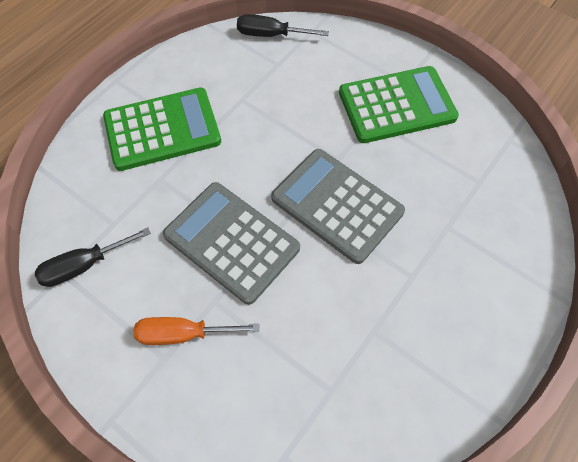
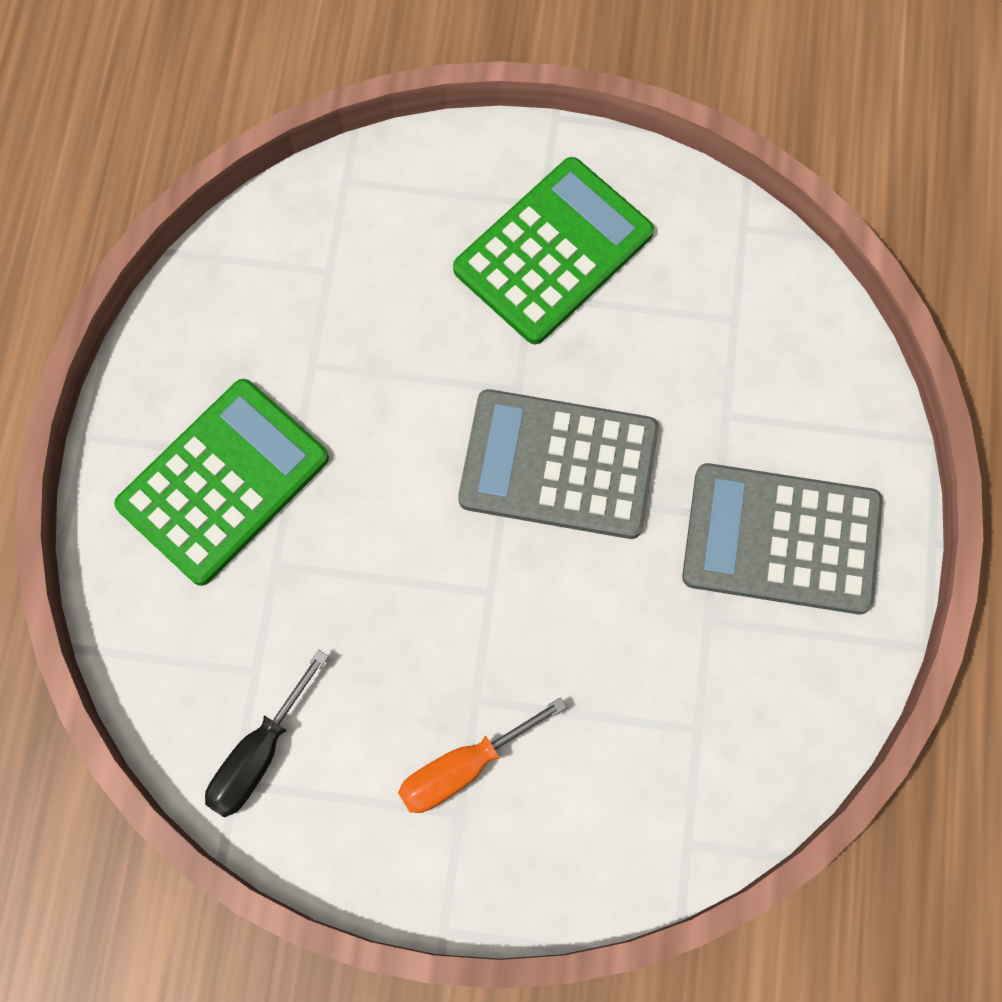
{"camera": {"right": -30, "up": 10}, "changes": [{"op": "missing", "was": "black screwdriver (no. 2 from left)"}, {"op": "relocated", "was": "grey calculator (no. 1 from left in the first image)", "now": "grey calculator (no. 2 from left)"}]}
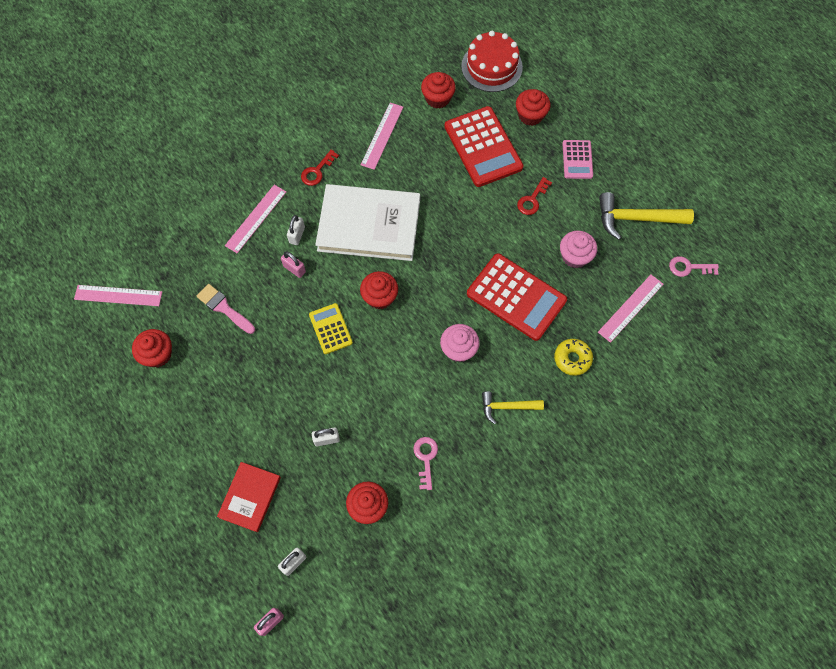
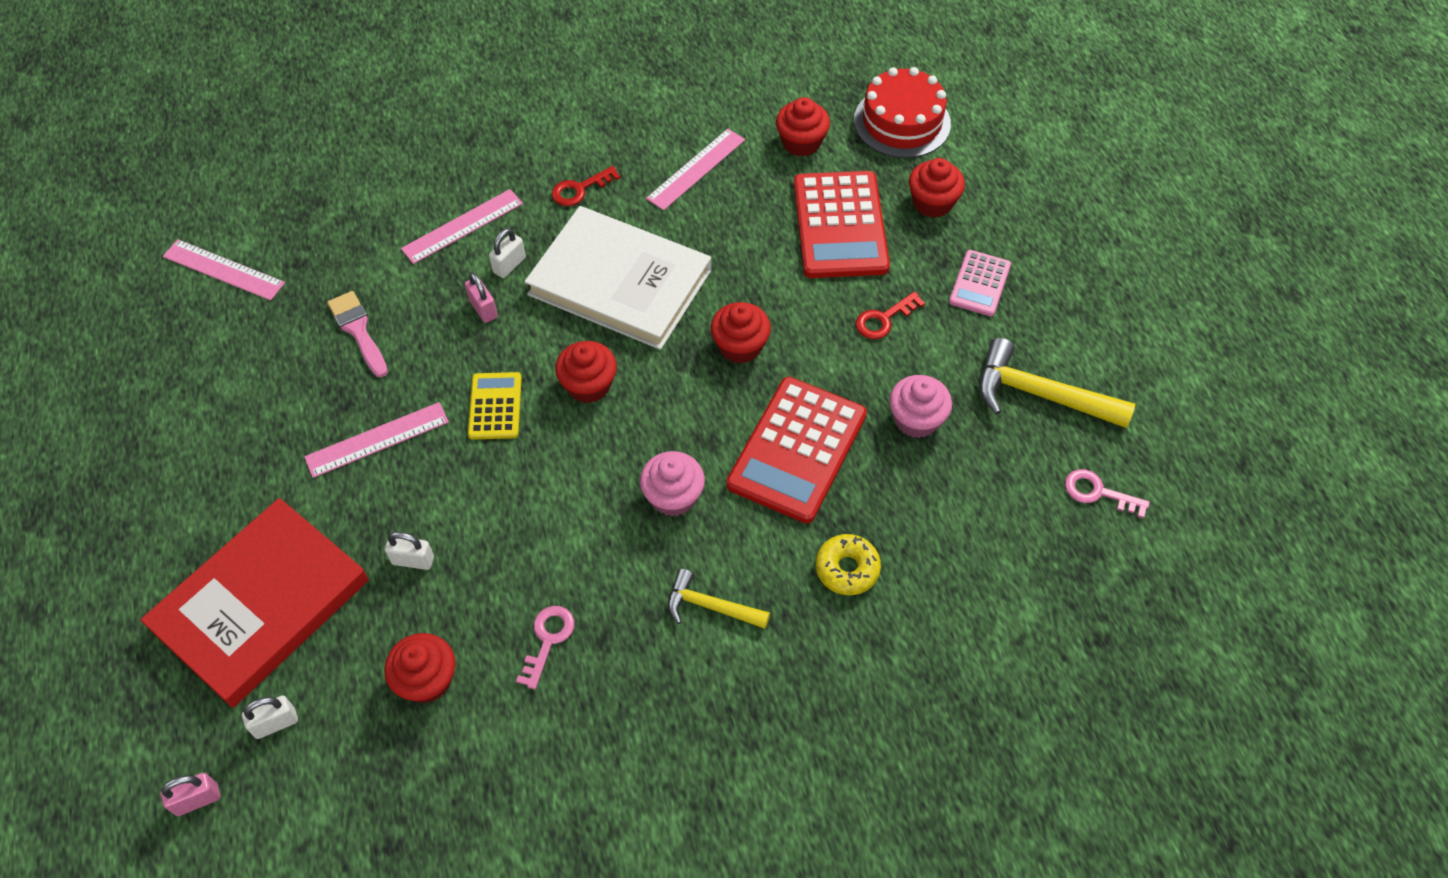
{"camera": {"right": 20, "up": -10}, "changes": [{"op": "spun", "was": "red calculator (no. 2 from left in the first image)", "clockwise": 60}, {"op": "relocated", "was": "pink ruler (no. 4 from left in the first image)", "now": "pink ruler (no. 2 from left)"}, {"op": "relocated", "was": "red cupcake (no. 1 from left in the first image)", "now": "red cupcake (no. 3 from left)"}, {"op": "size", "was": "red book", "ratio": 1.86}]}
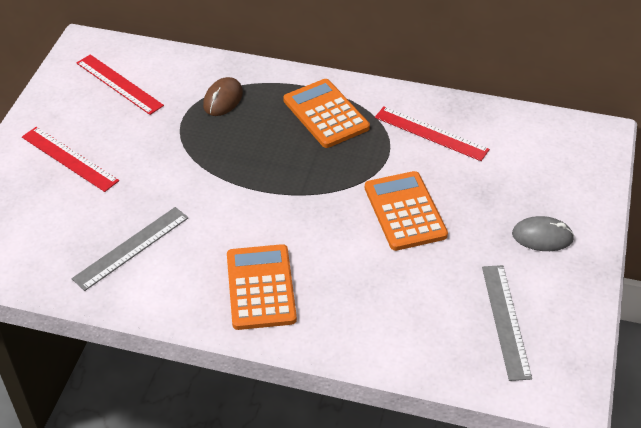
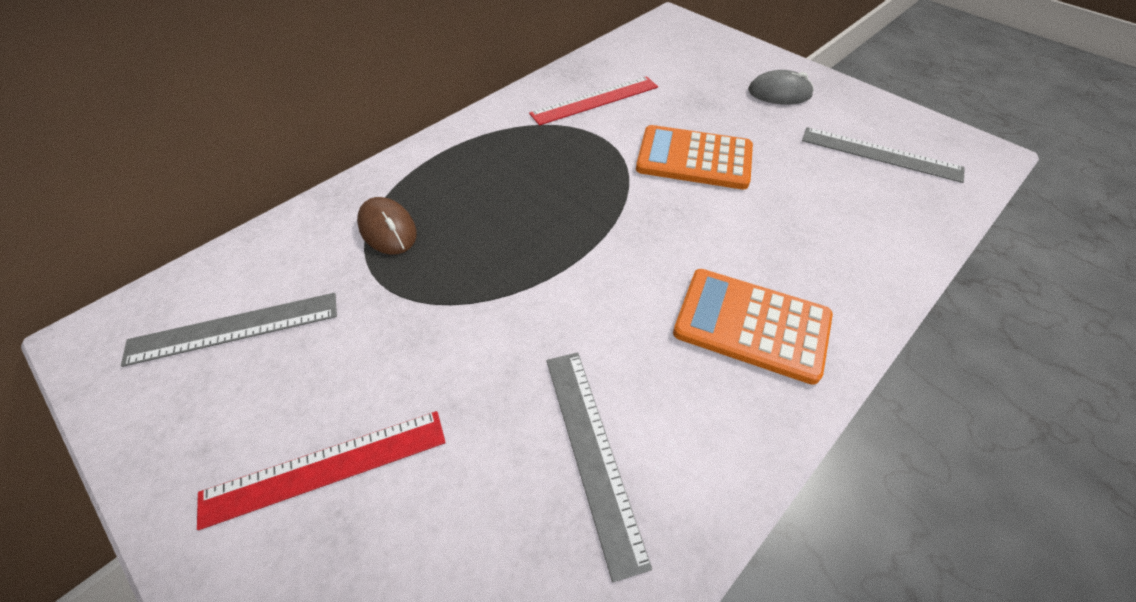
{"camera": {"right": -60, "up": 5}, "changes": [{"op": "colour", "was": "red ruler (no. 2 from left)", "now": "grey ruler (no. 1 from left)"}, {"op": "missing", "was": "orange calculator (no. 2 from left)"}, {"op": "spun", "was": "grey mouse", "clockwise": 60}]}
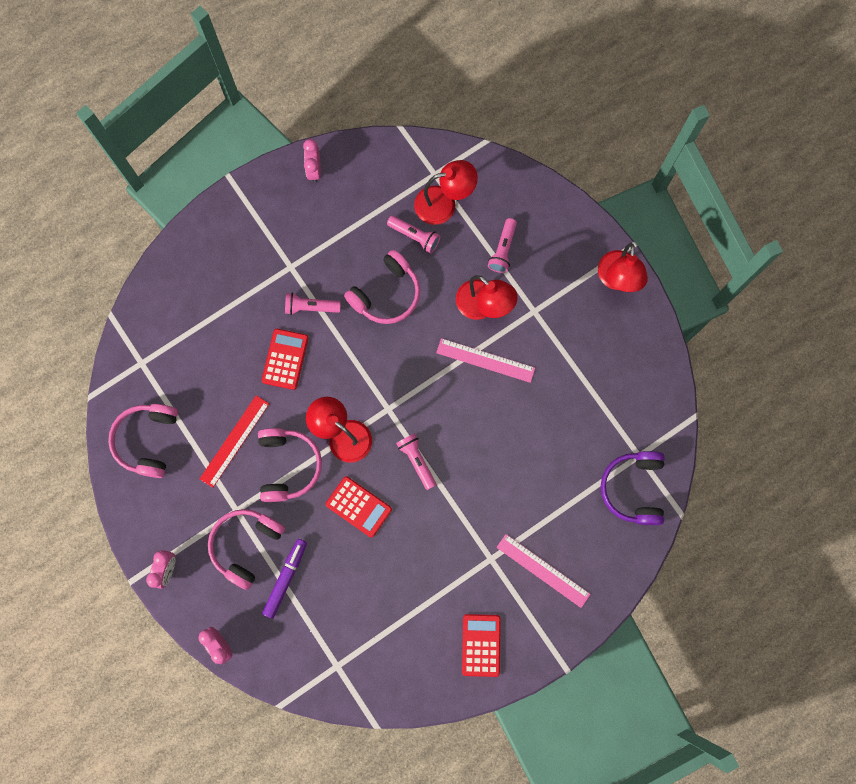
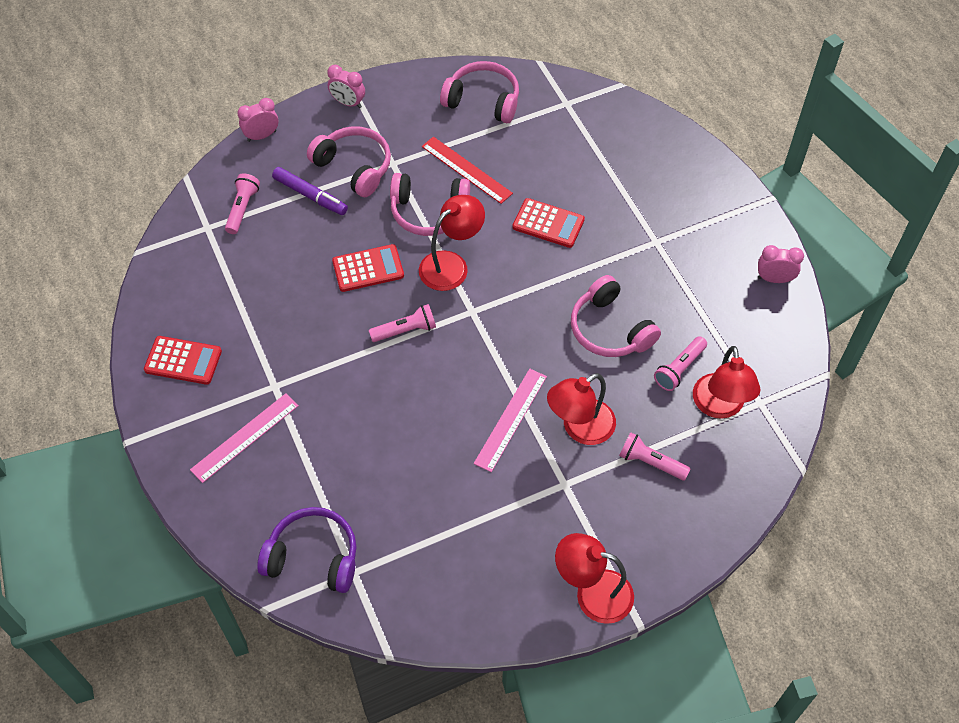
{"camera": {"right": 100, "up": -20}, "changes": [{"op": "relocated", "was": "pink flashlight (no. 1 from left)"}, {"op": "spun", "was": "red calculator (no. 2 from left)", "clockwise": -150}]}
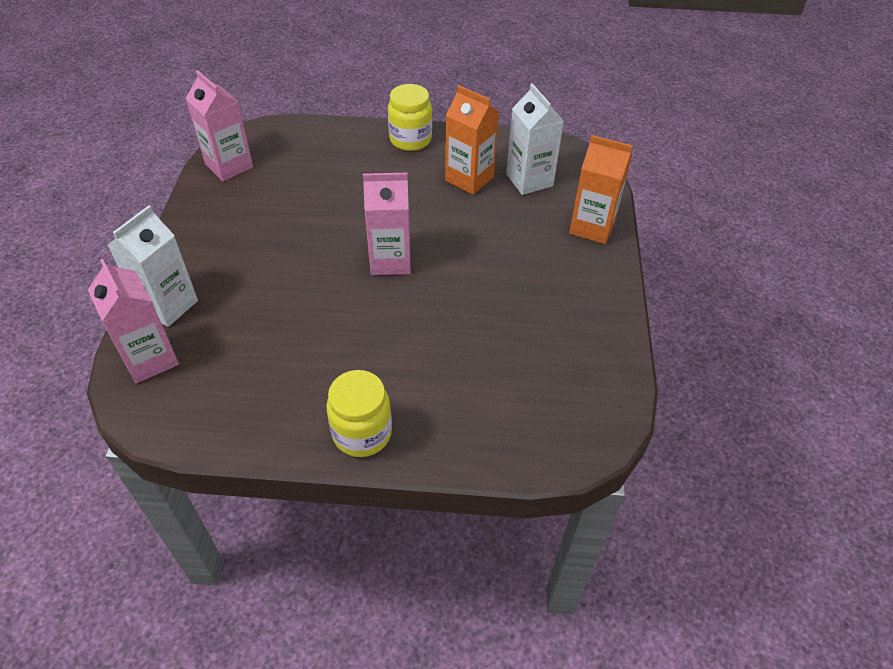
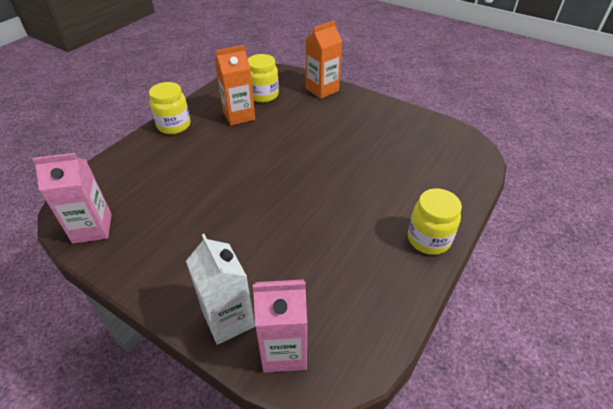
{"camera": {"right": -60, "up": -5}, "changes": [{"op": "exchanged", "was": "white carton (no. 2 from left)", "now": "yellow jar (no. 2 from left)"}, {"op": "missing", "was": "pink carton (no. 3 from left)"}]}
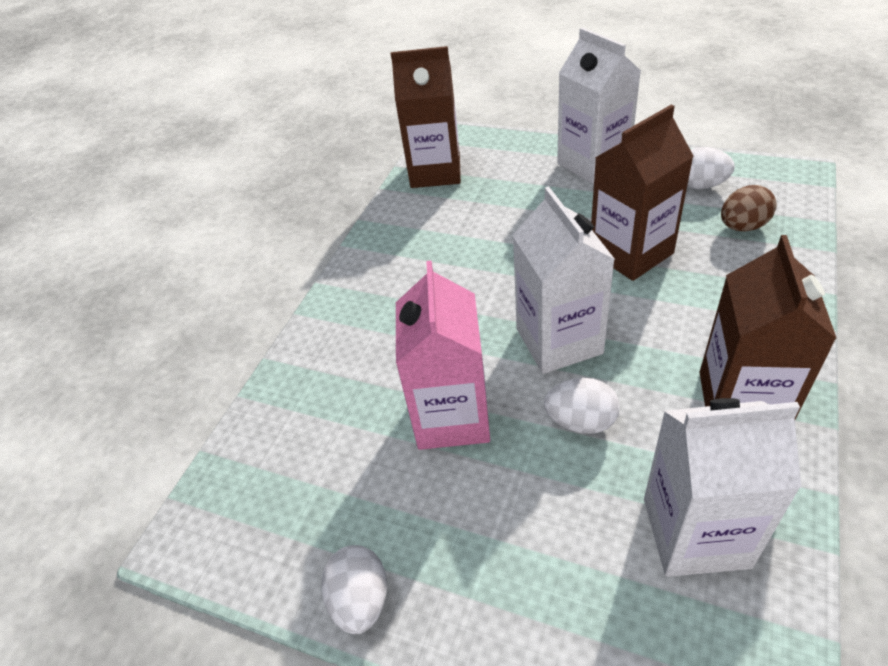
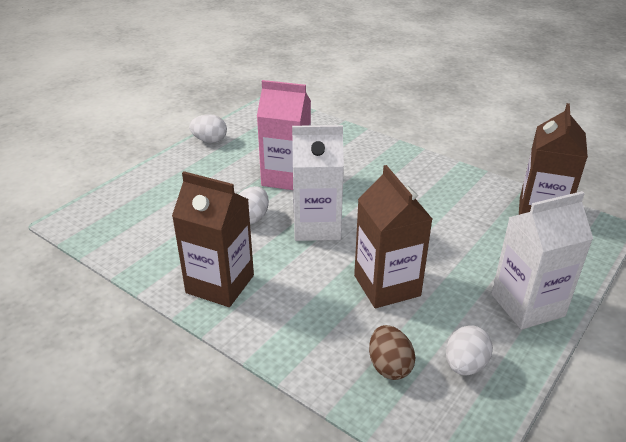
{"camera": {"right": 100, "up": -10}, "changes": [{"op": "missing", "was": "white carton (no. 3 from left)"}]}
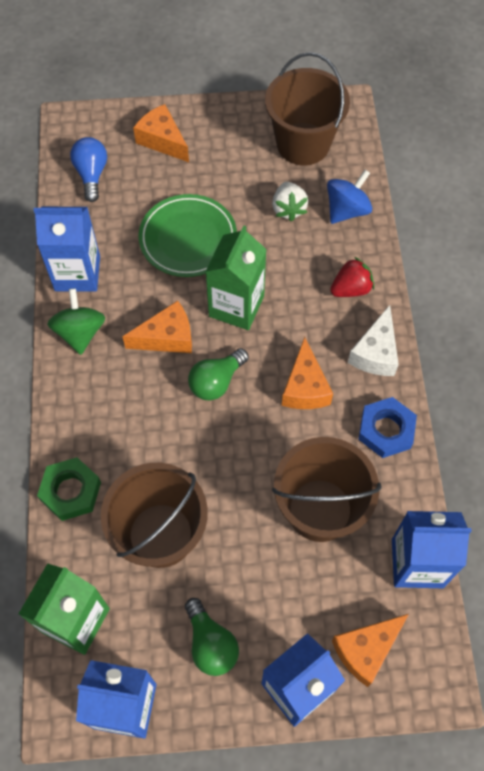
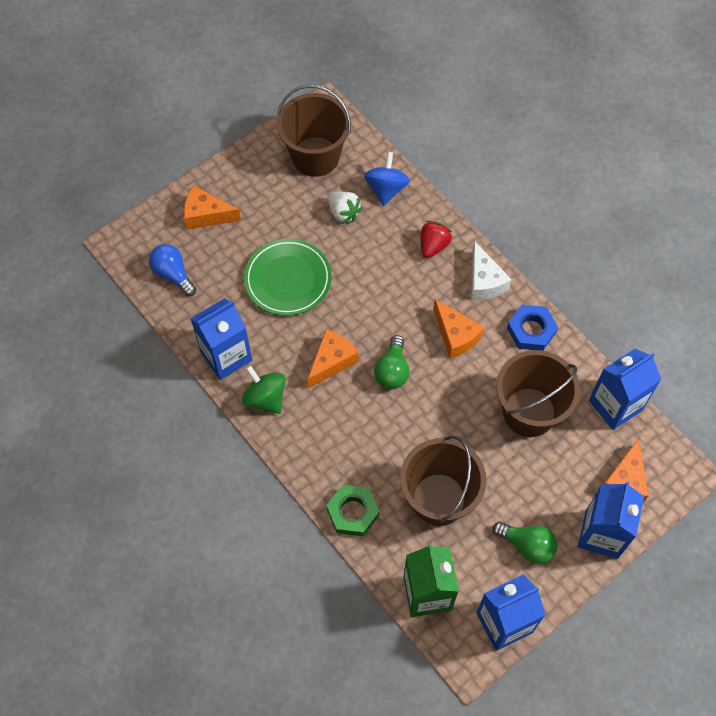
{"camera": {"right": -35, "up": 0}, "changes": [{"op": "missing", "was": "green carton (no. 2 from left)"}]}
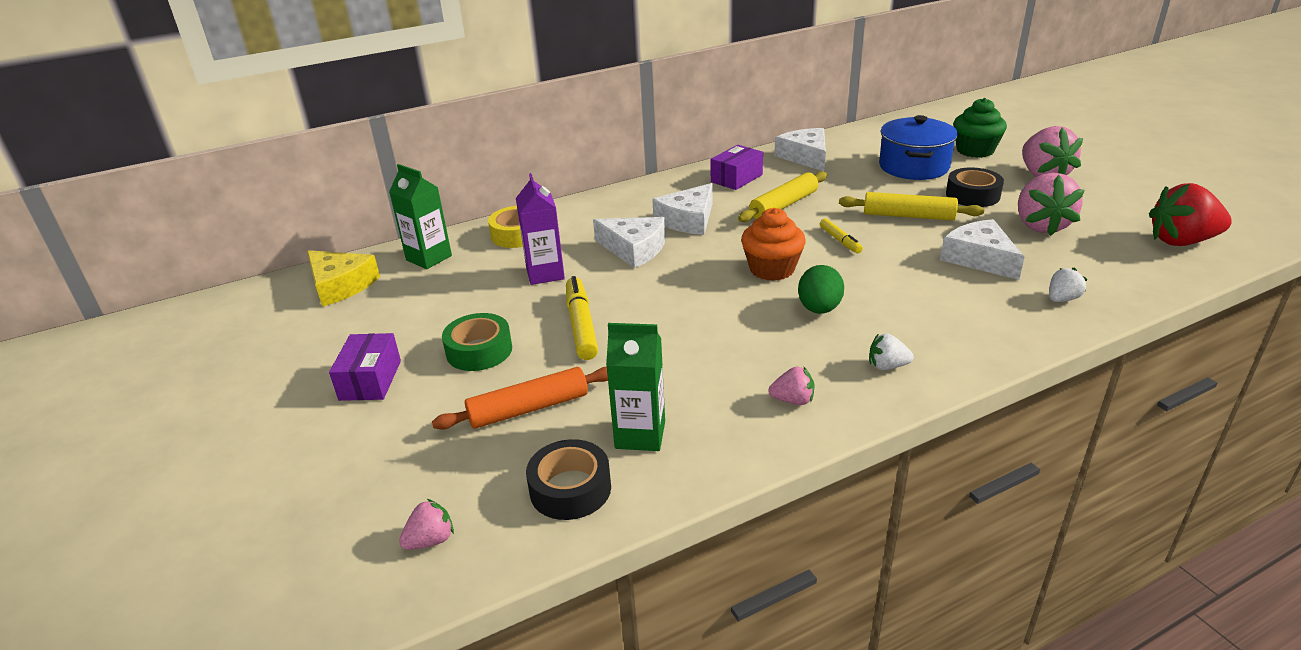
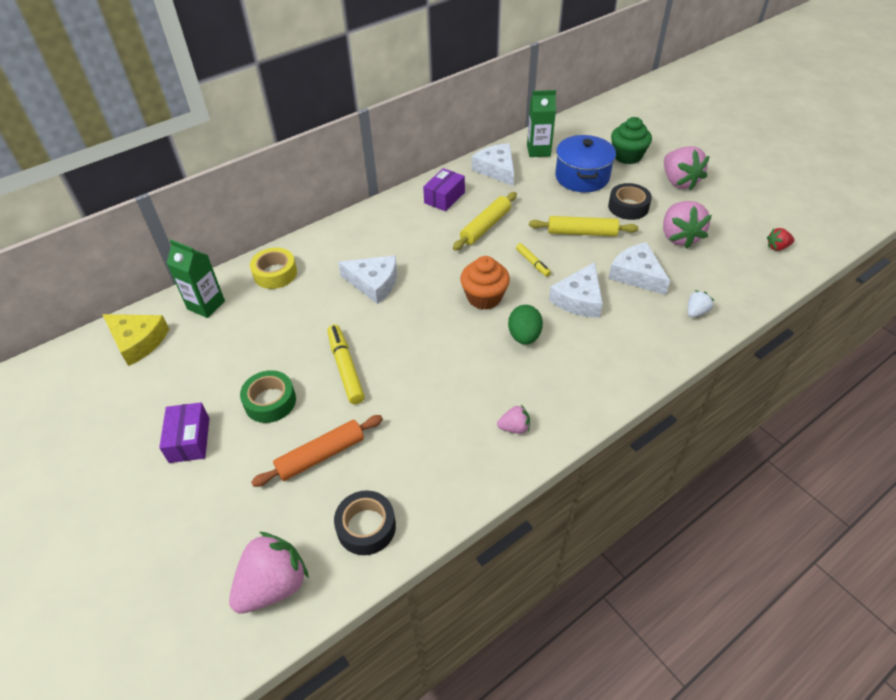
{"camera": {"right": -10, "up": 15}, "changes": [{"op": "missing", "was": "purple carton"}, {"op": "relocated", "was": "white cheese (no. 2 from left in the first image)", "now": "white cheese (no. 3 from left)"}, {"op": "size", "was": "red strawberry", "ratio": 0.49}, {"op": "relocated", "was": "green carton (no. 2 from left)"}, {"op": "missing", "was": "white strawberry (no. 1 from left)"}, {"op": "size", "was": "pink strawberry (no. 1 from left)", "ratio": 2.03}]}
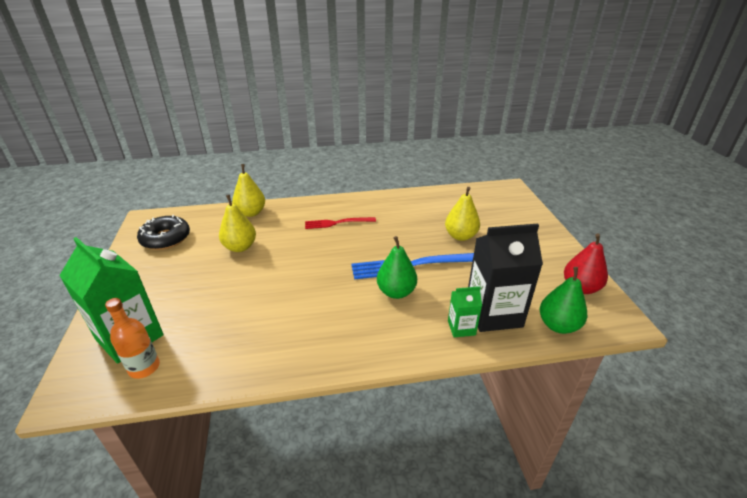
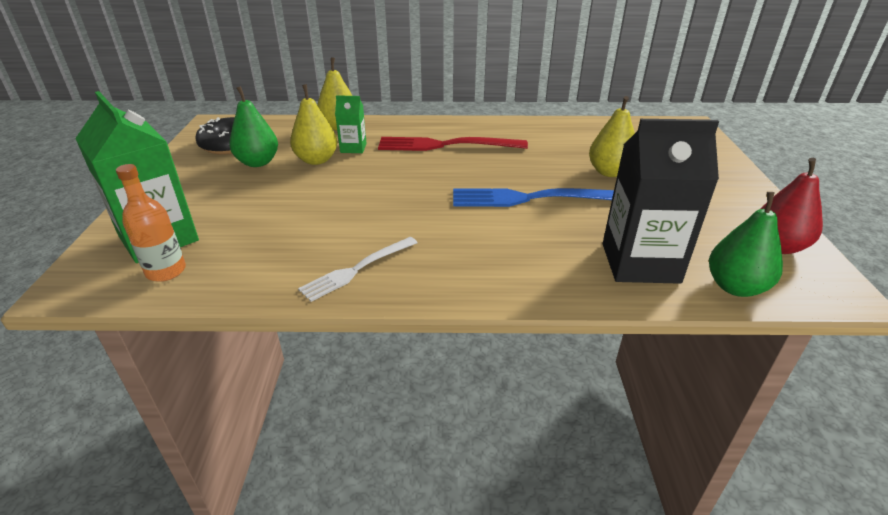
{"camera": {"right": 10, "up": 0}, "changes": [{"op": "size", "was": "red fork", "ratio": 1.58}, {"op": "relocated", "was": "green pear (no. 1 from left)"}, {"op": "relocated", "was": "green carton (no. 2 from left)"}, {"op": "appeared", "now": "white fork"}]}
